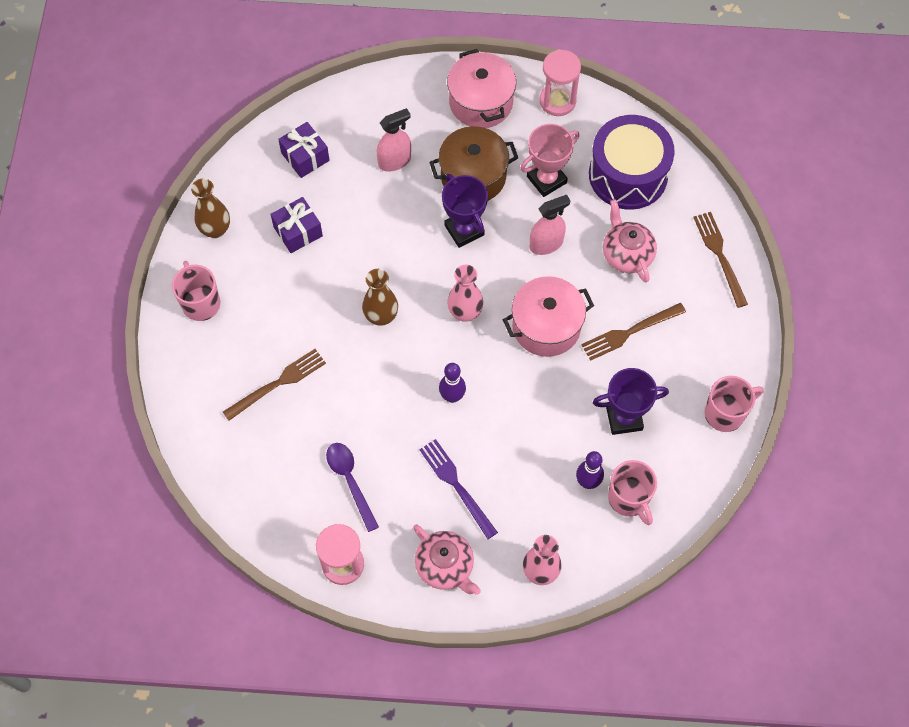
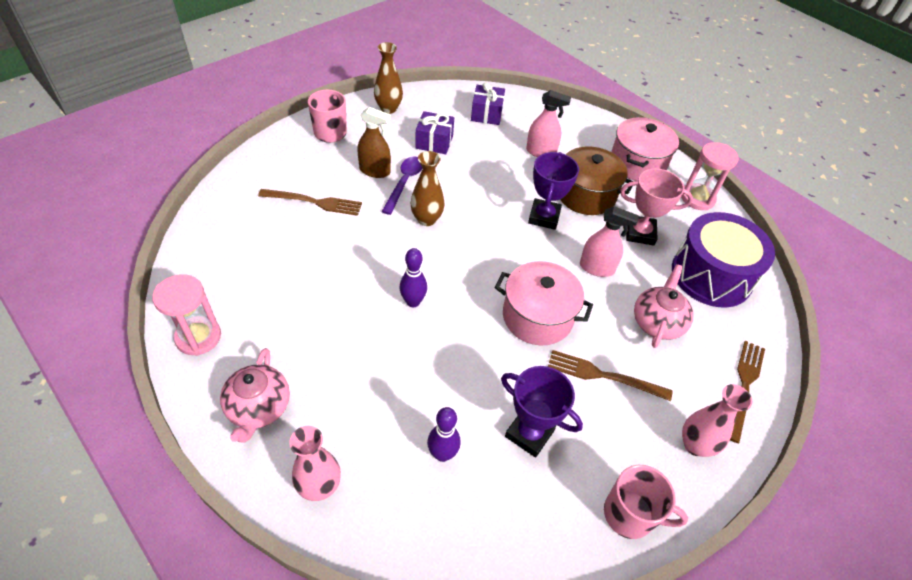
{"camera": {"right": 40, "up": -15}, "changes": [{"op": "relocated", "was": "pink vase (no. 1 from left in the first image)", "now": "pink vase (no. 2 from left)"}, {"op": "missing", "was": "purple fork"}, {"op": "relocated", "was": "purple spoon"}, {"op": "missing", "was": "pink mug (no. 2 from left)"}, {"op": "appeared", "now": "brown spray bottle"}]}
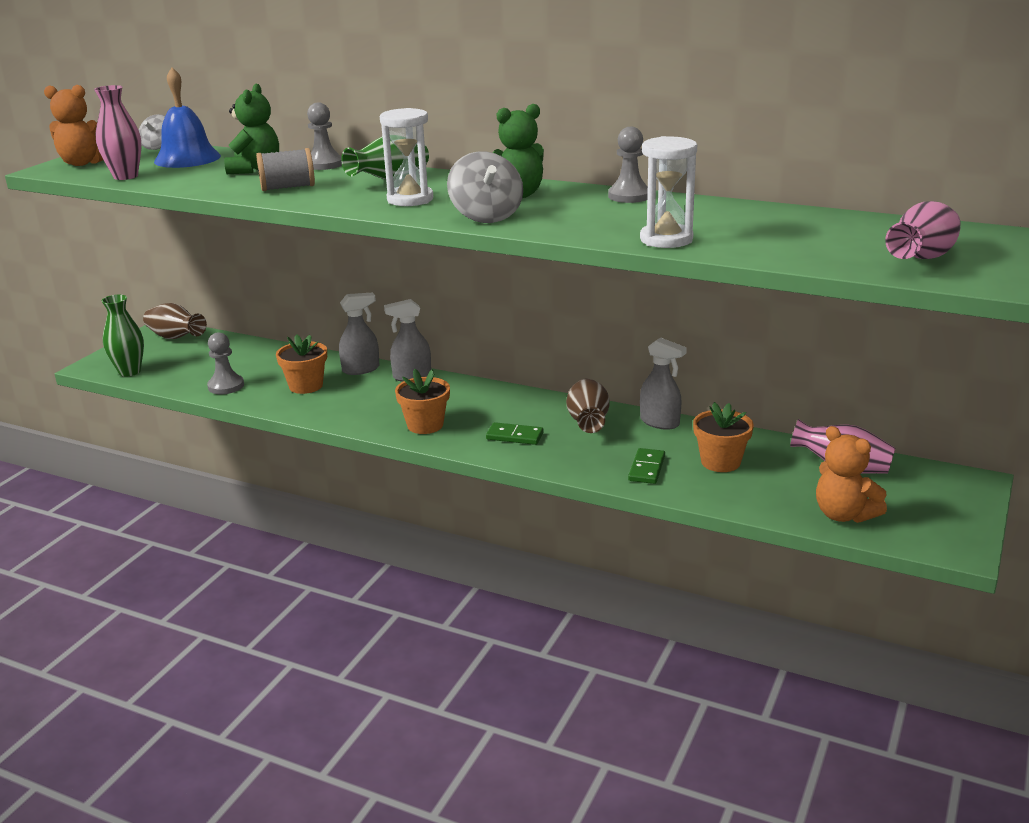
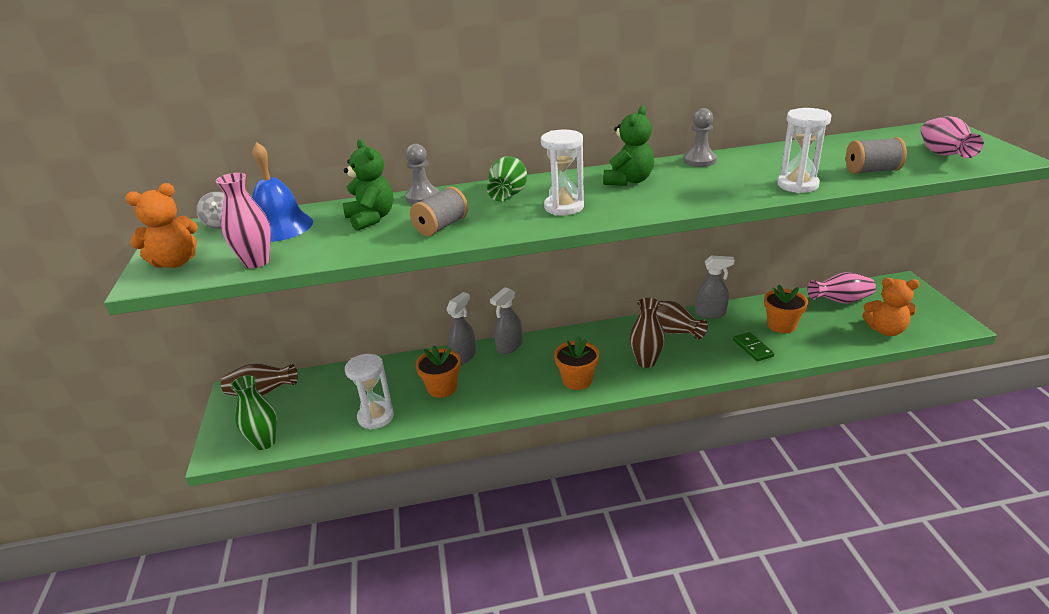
{"camera": {"right": -35, "up": 5}, "changes": [{"op": "missing", "was": "grey spinning top (no. 2 from left)"}, {"op": "exchanged", "was": "grey pawn (no. 1 from left)", "now": "white hourglass (no. 1 from left)"}, {"op": "exchanged", "was": "green domino (no. 1 from left)", "now": "brown vase (no. 2 from left)"}, {"op": "appeared", "now": "grey spool (no. 2 from left)"}]}
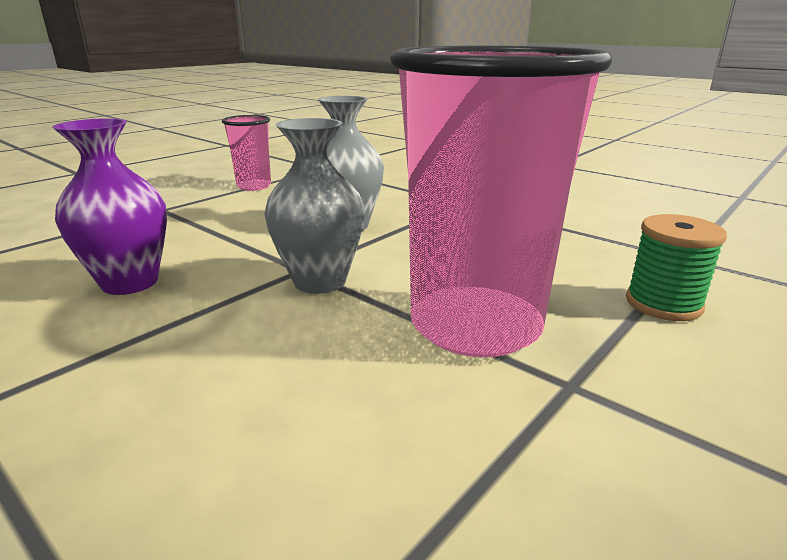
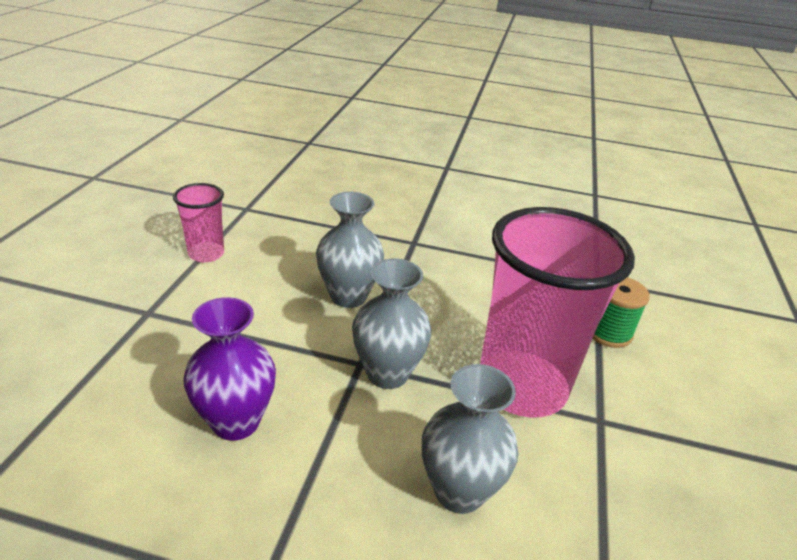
{"camera": {"right": -30, "up": 10}, "changes": [{"op": "appeared", "now": "grey vase (no. 3 from left)"}]}
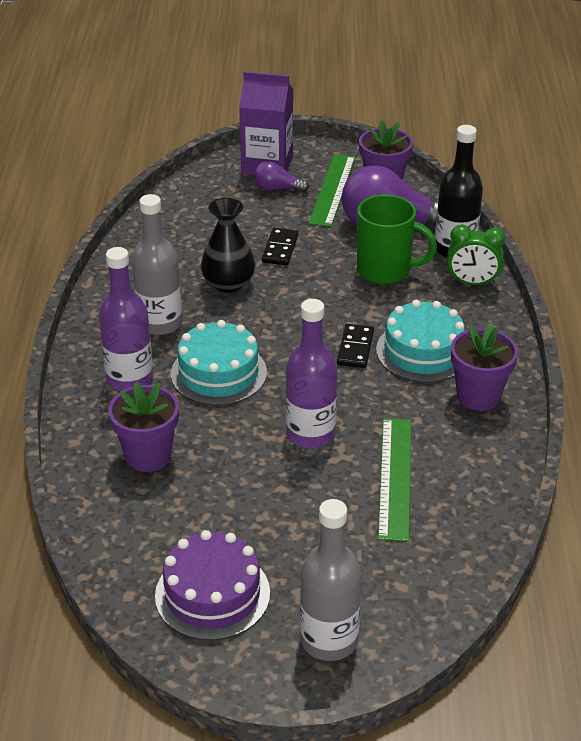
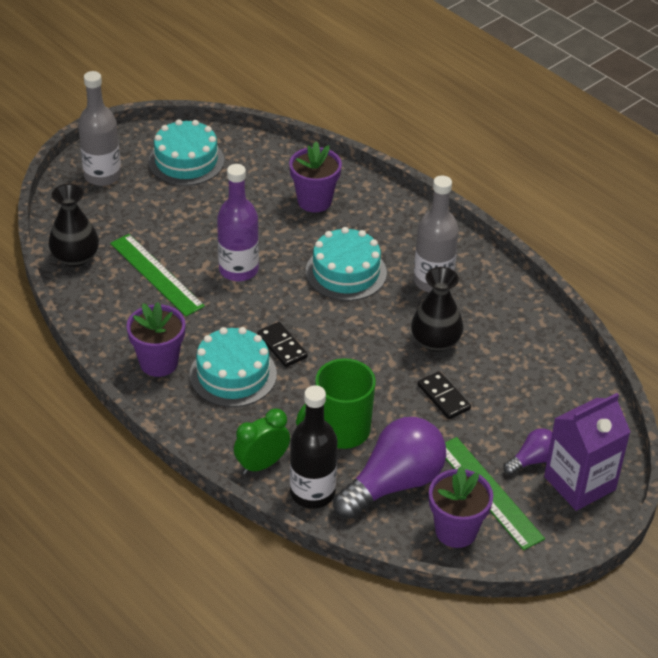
{"camera": {"right": 135, "up": 5}, "changes": [{"op": "missing", "was": "purple bottle (no. 1 from left)"}, {"op": "colour", "was": "purple cake", "now": "turquoise cake (no. 1 from left)"}, {"op": "appeared", "now": "black vase (no. 1 from left)"}]}
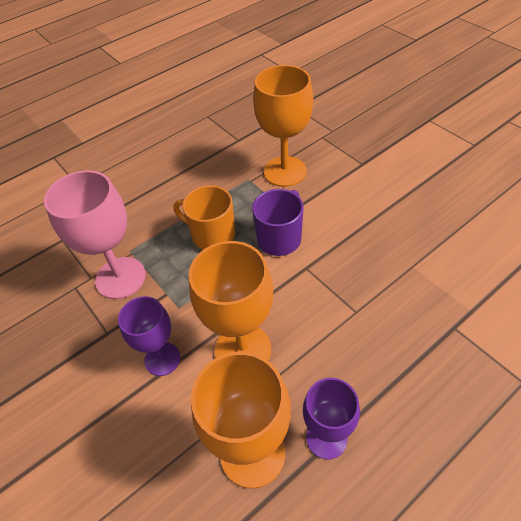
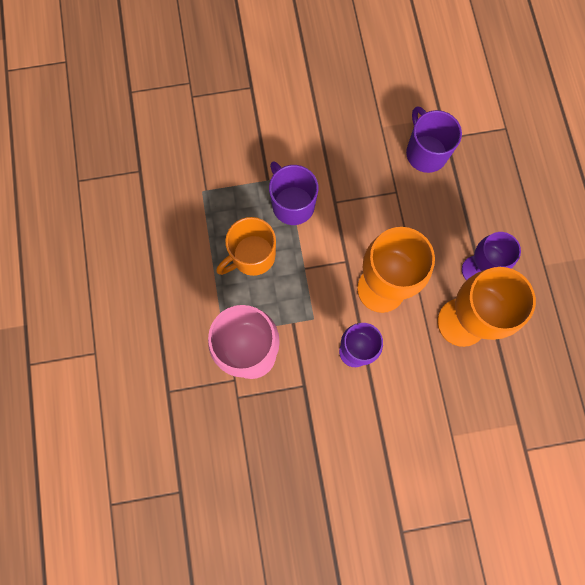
{"camera": {"right": -65, "up": 25}, "changes": [{"op": "missing", "was": "orange goblet (no. 3 from left)"}, {"op": "appeared", "now": "purple mug (no. 2 from left)"}]}
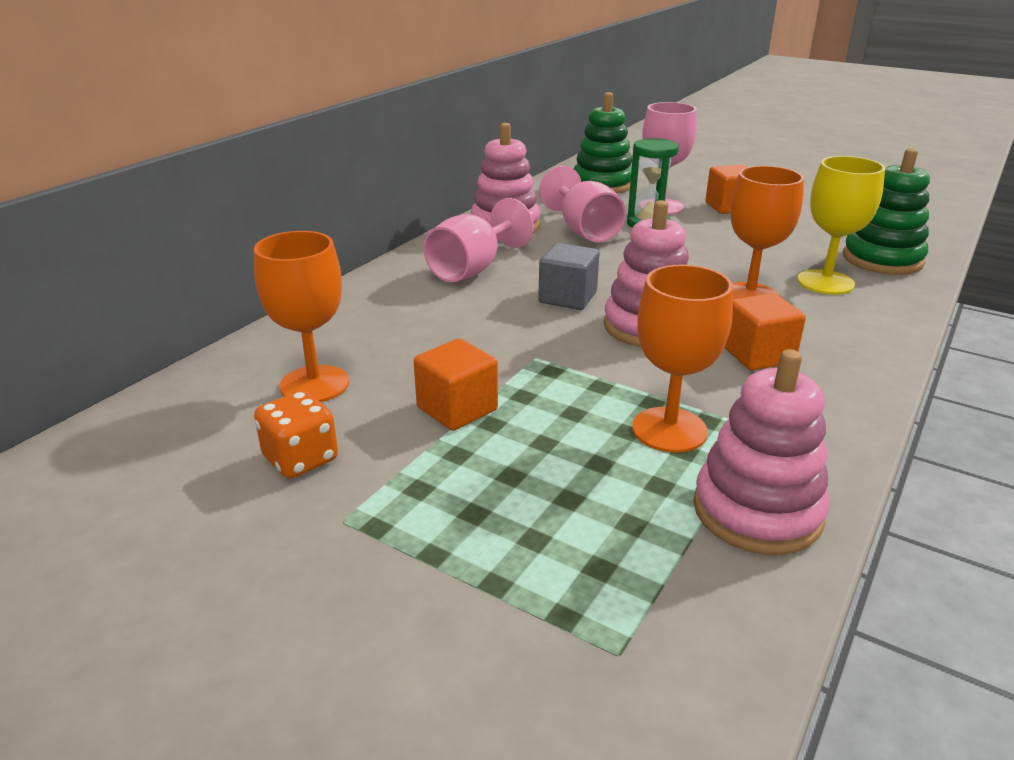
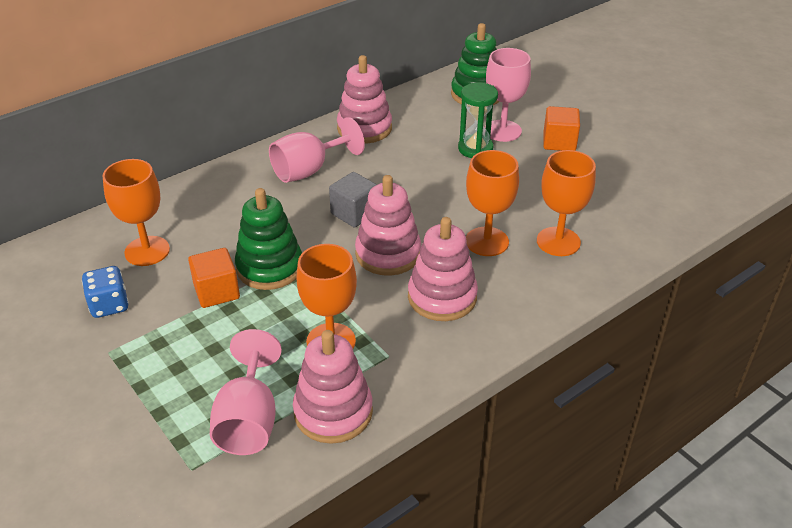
{"camera": {"right": 20, "up": 10}, "changes": [{"op": "relocated", "was": "green stacking toy (no. 2 from left in the first image)", "now": "green stacking toy (no. 1 from left)"}, {"op": "colour", "was": "yellow goblet", "now": "orange goblet (no. 4 from left)"}, {"op": "relocated", "was": "pink goblet (no. 2 from left in the first image)", "now": "pink goblet (no. 1 from left)"}, {"op": "exchanged", "was": "orange cube (no. 3 from left)", "now": "pink stacking toy (no. 4 from left)"}, {"op": "colour", "was": "orange dice", "now": "blue dice"}]}
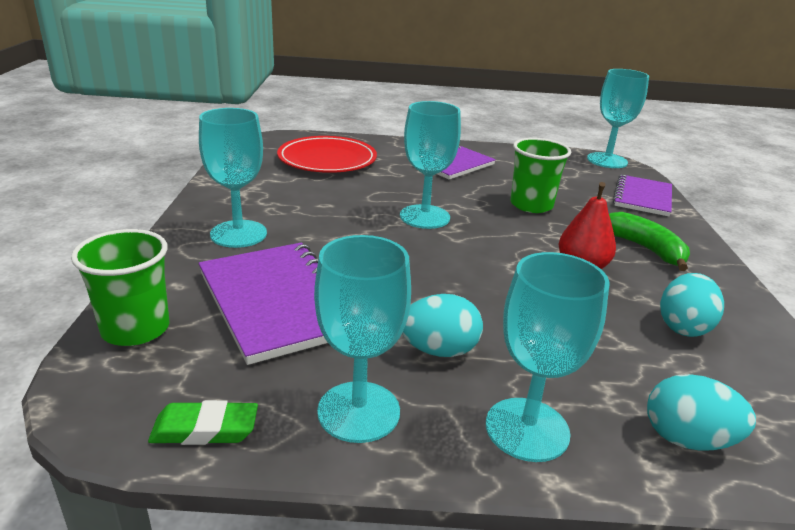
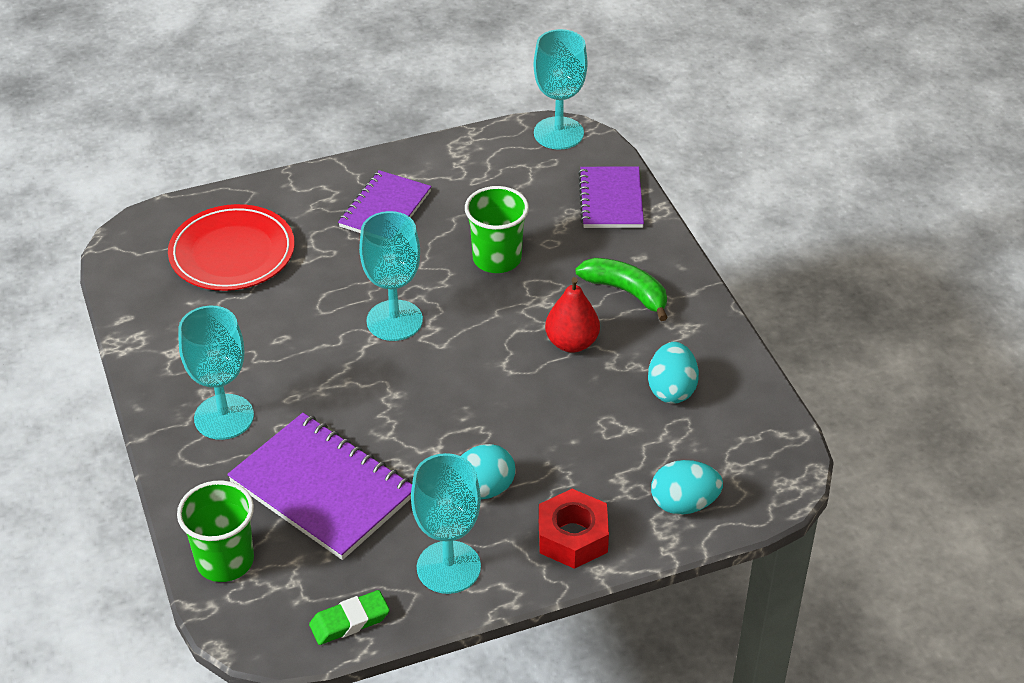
{"camera": {"right": -20, "up": 15}, "changes": [{"op": "exchanged", "was": "turquoise goblet (no. 4 from left)", "now": "red nut"}]}
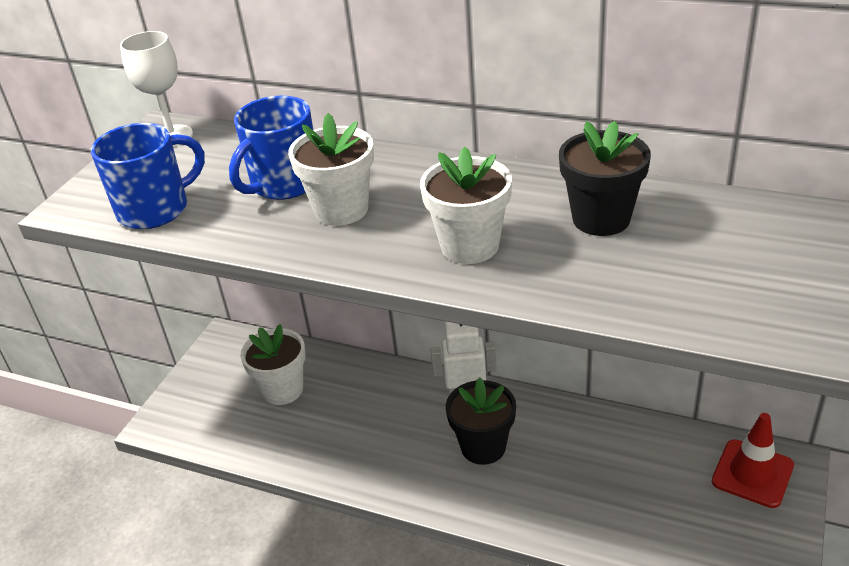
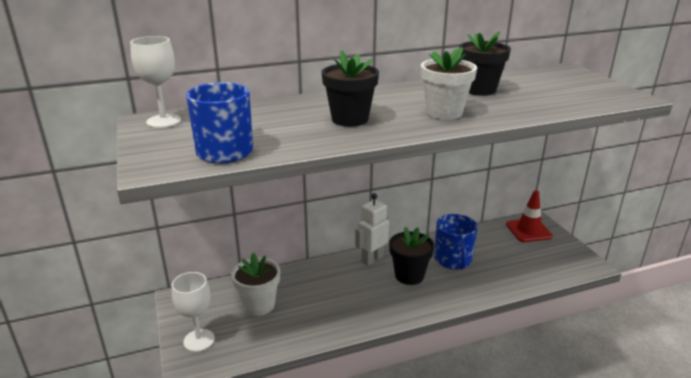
{"camera": {"right": -45, "up": -10}, "changes": [{"op": "relocated", "was": "blue mug (no. 2 from left)"}, {"op": "colour", "was": "white flower pot (no. 2 from left)", "now": "black flower pot (no. 1 from left)"}, {"op": "appeared", "now": "white goblet (no. 2 from left)"}]}
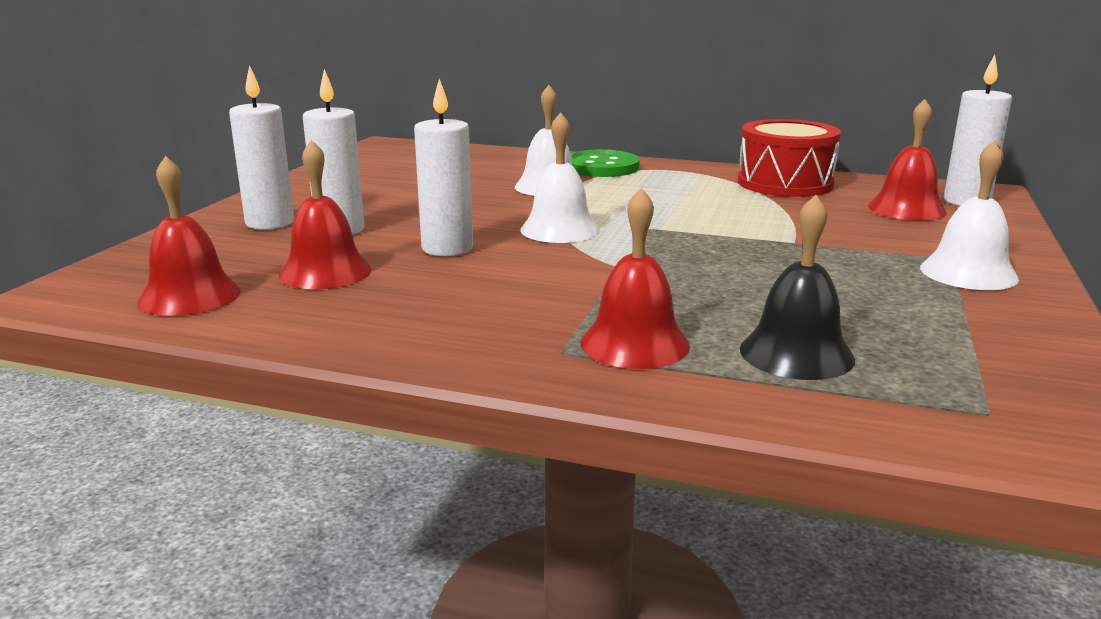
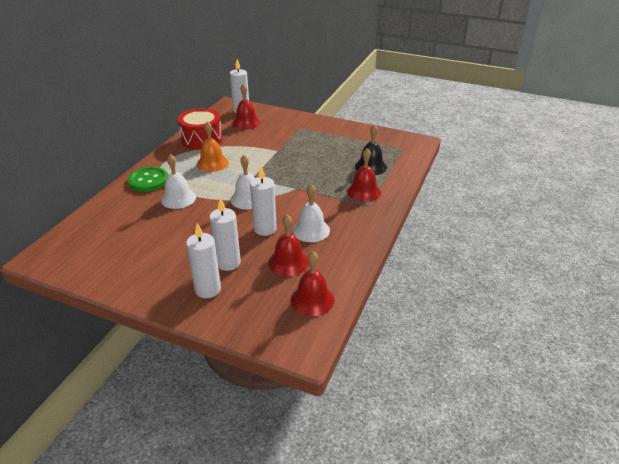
{"camera": {"right": -85, "up": 15}, "changes": [{"op": "relocated", "was": "white bell (no. 3 from left)"}, {"op": "appeared", "now": "orange bell"}]}
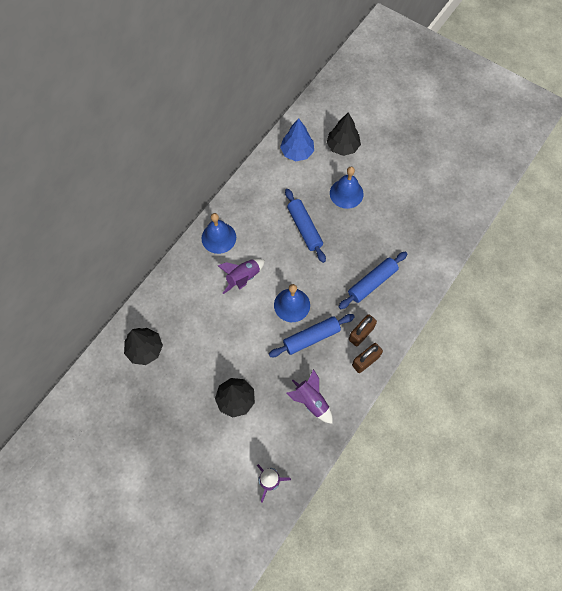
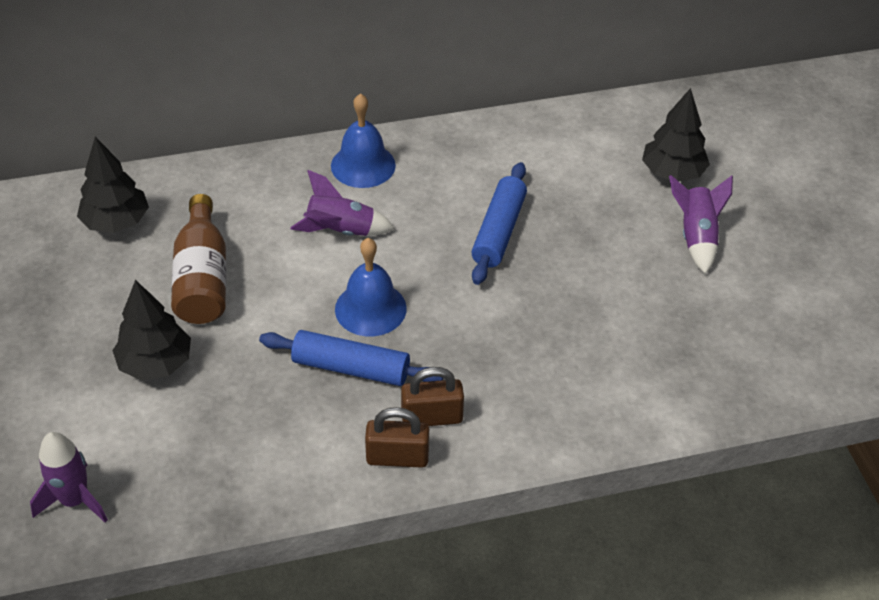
{"camera": {"right": 40, "up": -20}, "changes": [{"op": "missing", "was": "blue tree"}, {"op": "missing", "was": "blue bell (no. 3 from left)"}, {"op": "missing", "was": "blue rolling pin (no. 3 from left)"}, {"op": "relocated", "was": "purple rocket (no. 3 from left)"}, {"op": "appeared", "now": "brown bottle"}]}
